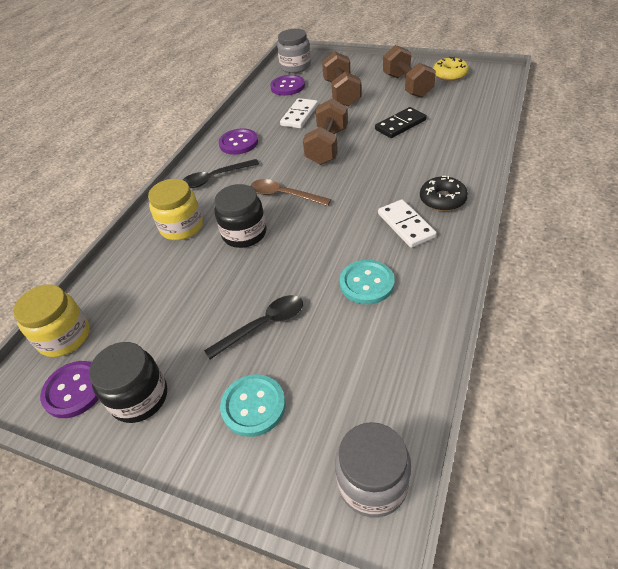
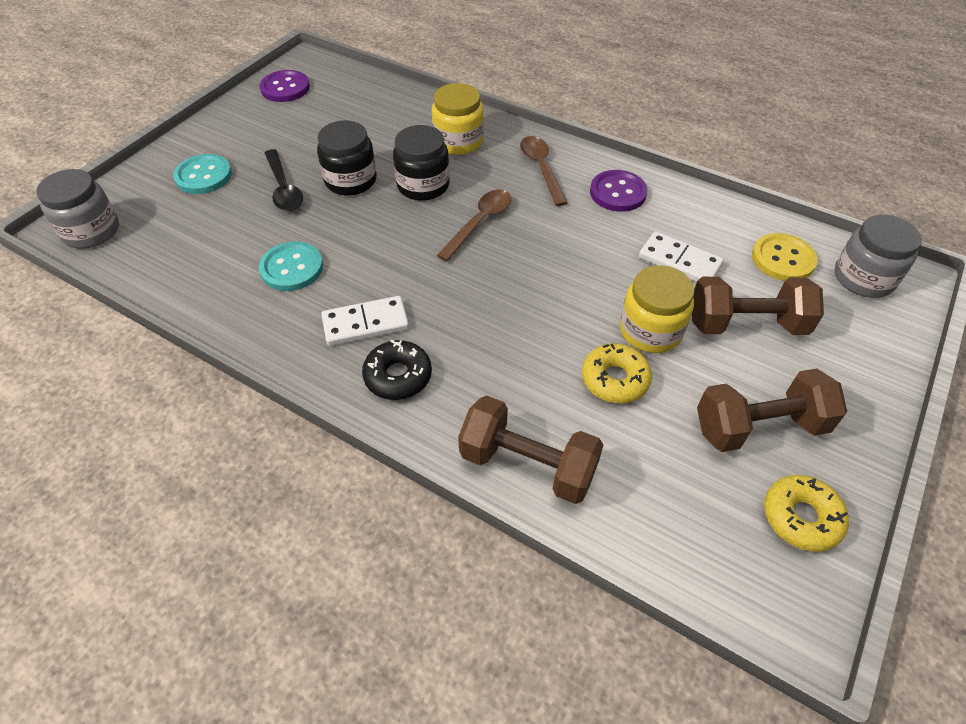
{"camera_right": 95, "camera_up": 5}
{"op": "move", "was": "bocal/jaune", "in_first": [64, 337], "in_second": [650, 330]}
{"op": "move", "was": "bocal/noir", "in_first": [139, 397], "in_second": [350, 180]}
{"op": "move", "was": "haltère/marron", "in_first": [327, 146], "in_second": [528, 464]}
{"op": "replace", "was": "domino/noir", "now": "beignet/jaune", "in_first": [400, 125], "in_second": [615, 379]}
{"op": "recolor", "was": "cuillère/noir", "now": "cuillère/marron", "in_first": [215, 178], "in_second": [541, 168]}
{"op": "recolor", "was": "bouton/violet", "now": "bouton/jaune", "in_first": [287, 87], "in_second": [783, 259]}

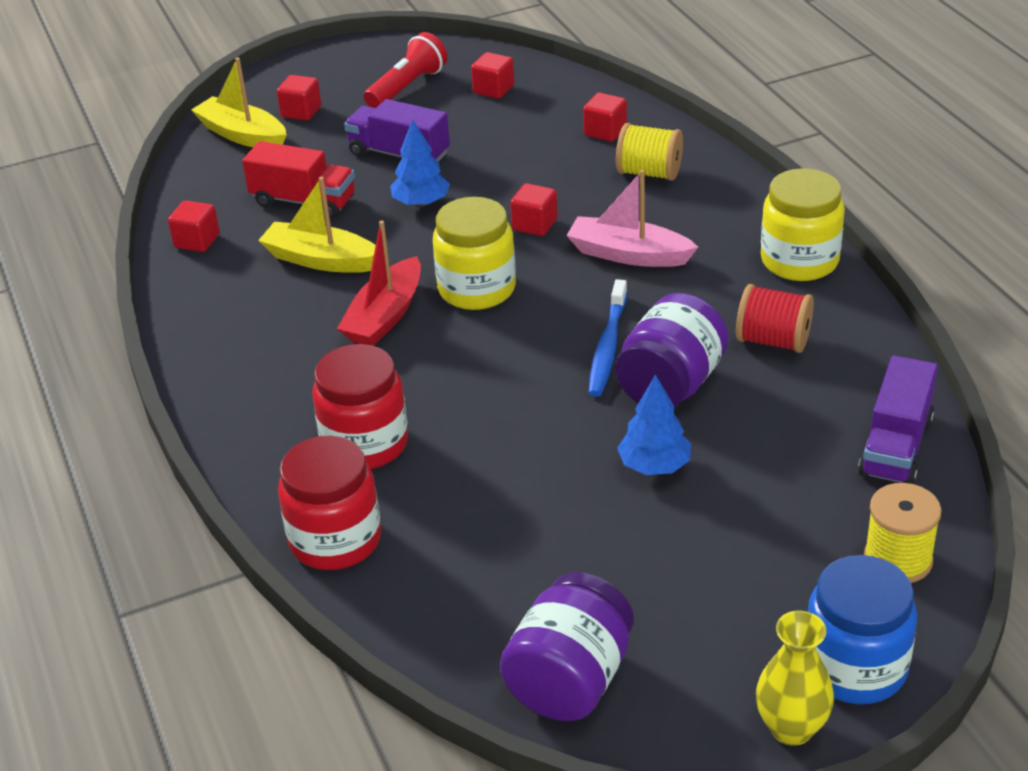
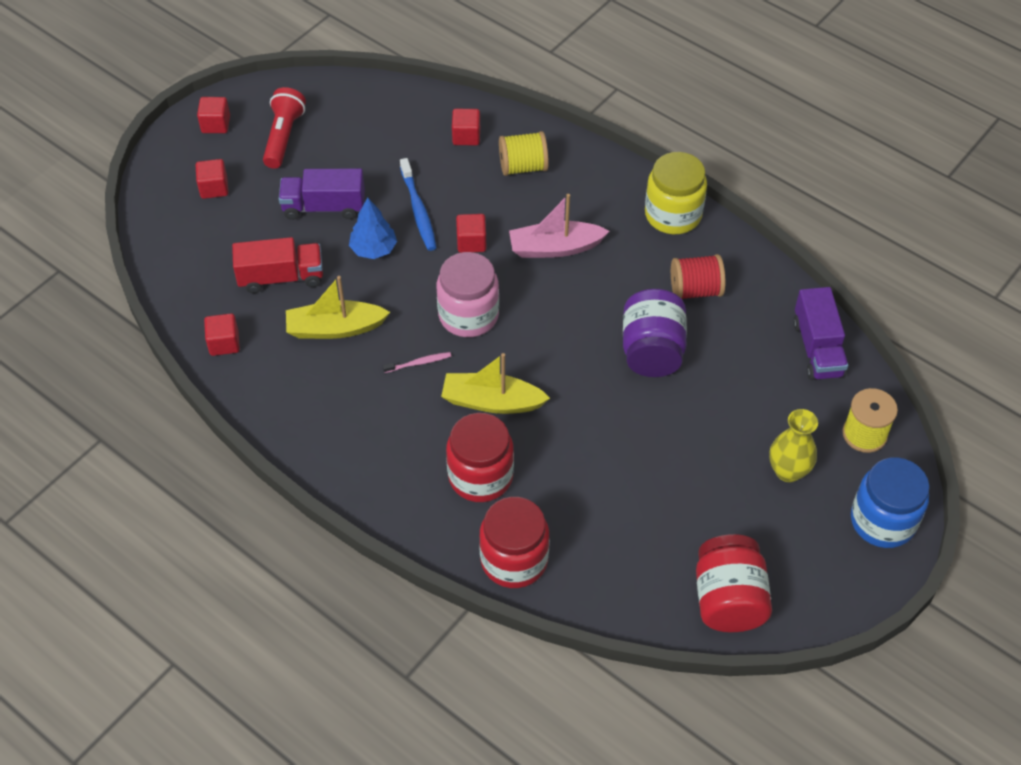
{"camera_right": -30, "camera_up": 15}
{"op": "delete", "was": "arbre/bleu", "in_first": [654, 466]}
{"op": "move", "was": "bateau/jaune", "in_first": [242, 135], "in_second": [491, 402]}
{"op": "move", "was": "cube/rouge", "in_first": [493, 89], "in_second": [216, 124]}
{"op": "move", "was": "brosse à dents/bleu", "in_first": [607, 347], "in_second": [418, 210]}
{"op": "move", "was": "vase/jaune", "in_first": [791, 728], "in_second": [788, 471]}
{"op": "replace", "was": "bateau/rouge", "now": "brosse à dents/rose", "in_first": [385, 316], "in_second": [419, 363]}
{"op": "recolor", "was": "bocal/jaune", "now": "bocal/rose", "in_first": [477, 289], "in_second": [468, 315]}
{"op": "recolor", "was": "bocal/violet", "now": "bocal/rouge", "in_first": [570, 680], "in_second": [728, 600]}

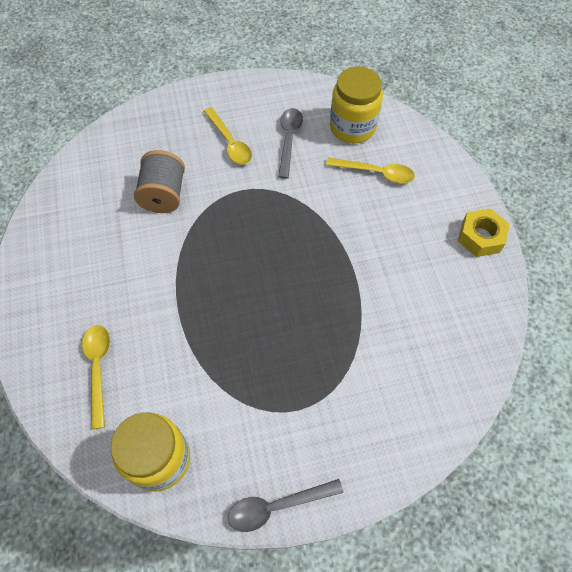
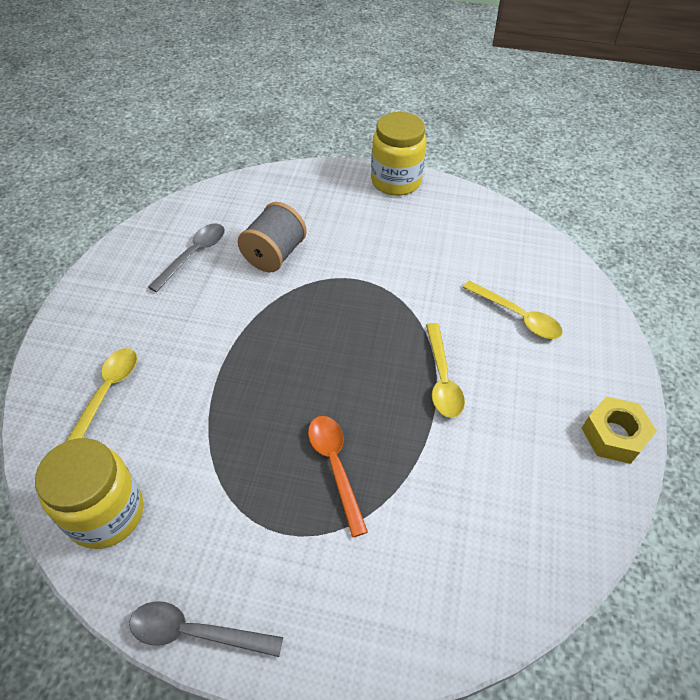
{"camera_right": 25, "camera_up": -10}
{"op": "insert", "now": "cuillère/orange", "in_second": [335, 466]}
{"op": "move", "was": "cuillère/jaune", "in_first": [230, 142], "in_second": [442, 378]}
{"op": "move", "was": "cuillère/gris", "in_first": [289, 140], "in_second": [193, 255]}
{"op": "move", "was": "bocal/jaune", "in_first": [352, 127], "in_second": [396, 181]}

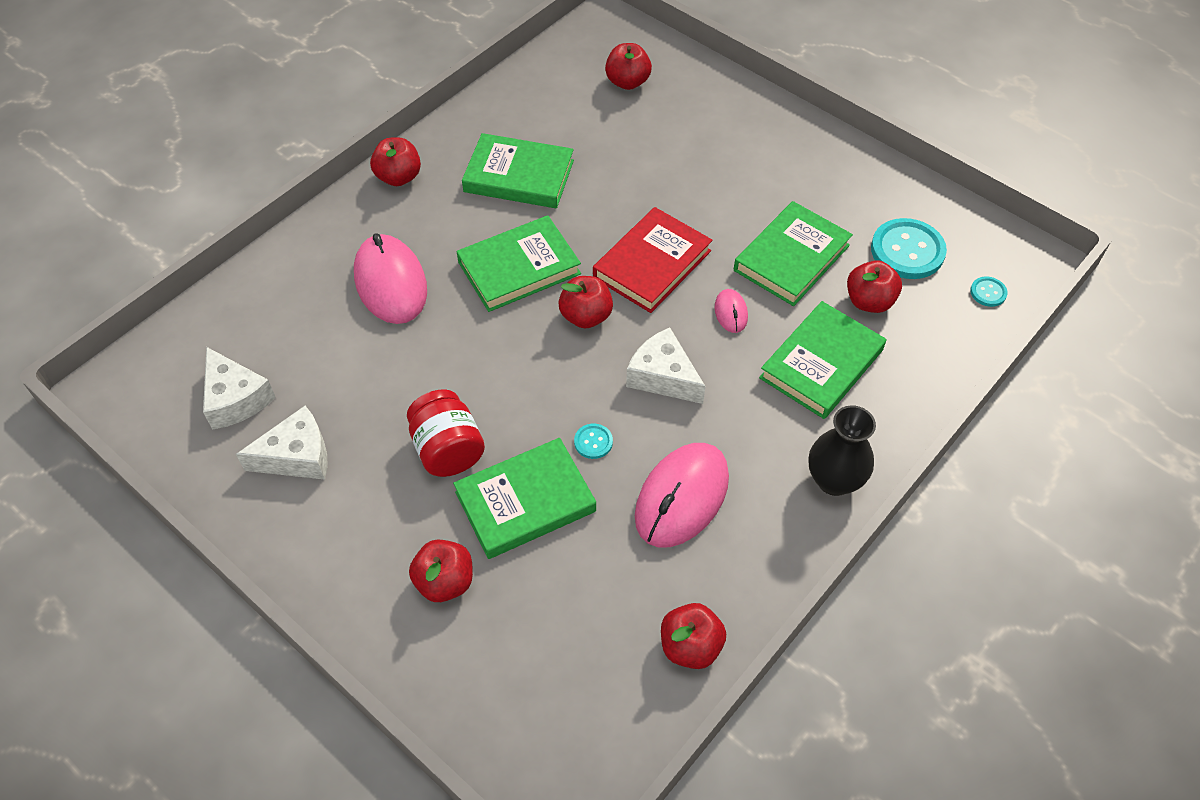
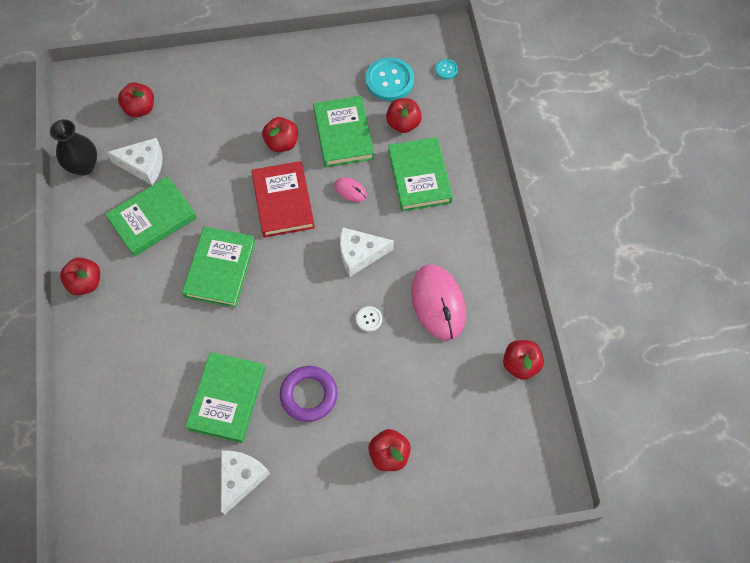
{"camera_right": -50, "camera_up": 10}
{"op": "delete", "was": "souris/rose", "in_first": [391, 283]}
{"op": "move", "was": "fromage/blanc", "in_first": [235, 399], "in_second": [143, 165]}
{"op": "move", "was": "livre/vert", "in_first": [525, 502], "in_second": [227, 398]}
{"op": "move", "was": "pomme/rouge", "in_first": [586, 316], "in_second": [282, 143]}
{"op": "move", "was": "vase/noir", "in_first": [834, 480], "in_second": [84, 166]}
{"op": "replace", "was": "bocal/rouge", "now": "anneau/violet", "in_first": [448, 450], "in_second": [309, 395]}
{"op": "recolor", "was": "bouton/turquoise", "now": "bouton/blanc", "in_first": [593, 442], "in_second": [369, 319]}

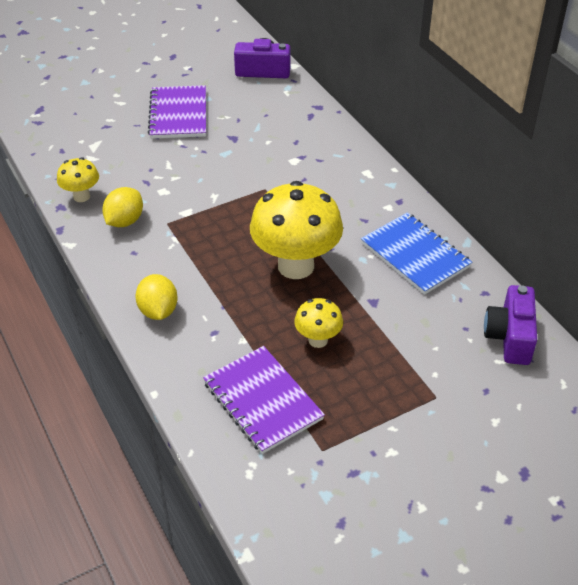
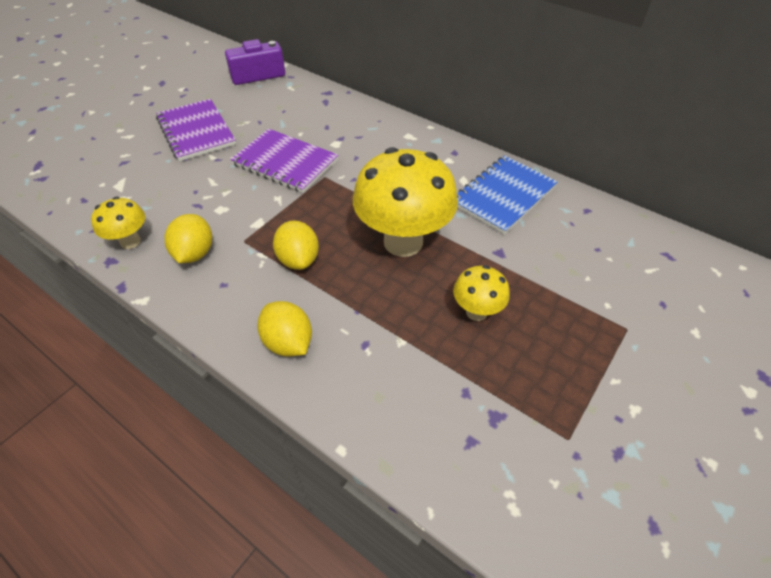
{"camera_right": -25, "camera_up": 5}
{"op": "delete", "was": "appareil photo/violet", "in_first": [510, 337]}
{"op": "insert", "now": "citron/jaune", "in_second": [298, 259]}
{"op": "move", "was": "carnet/violet", "in_first": [263, 401], "in_second": [285, 162]}
{"op": "rotate", "was": "carnet/bleu", "in_first": [415, 255], "in_second": [503, 196], "clockwise": -75}

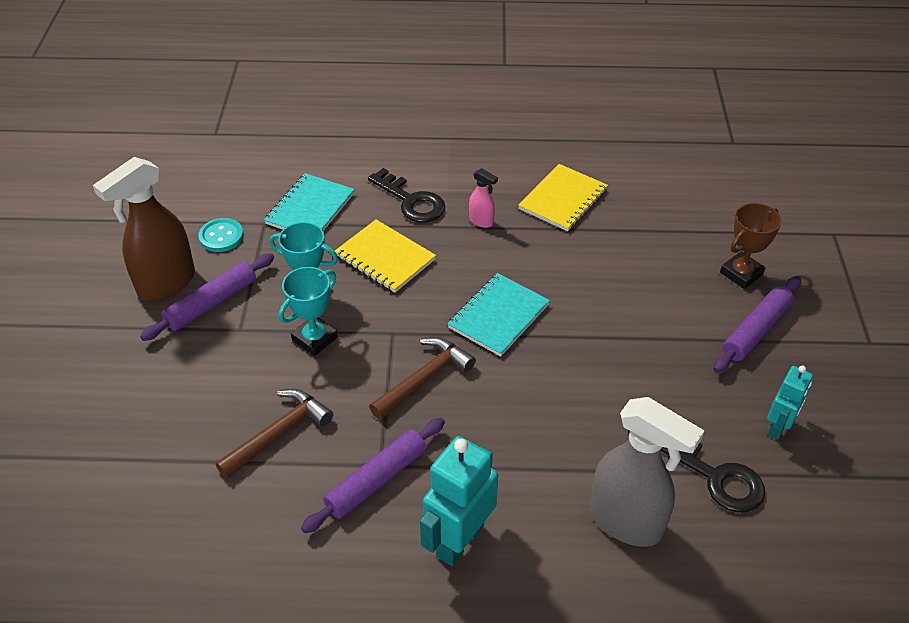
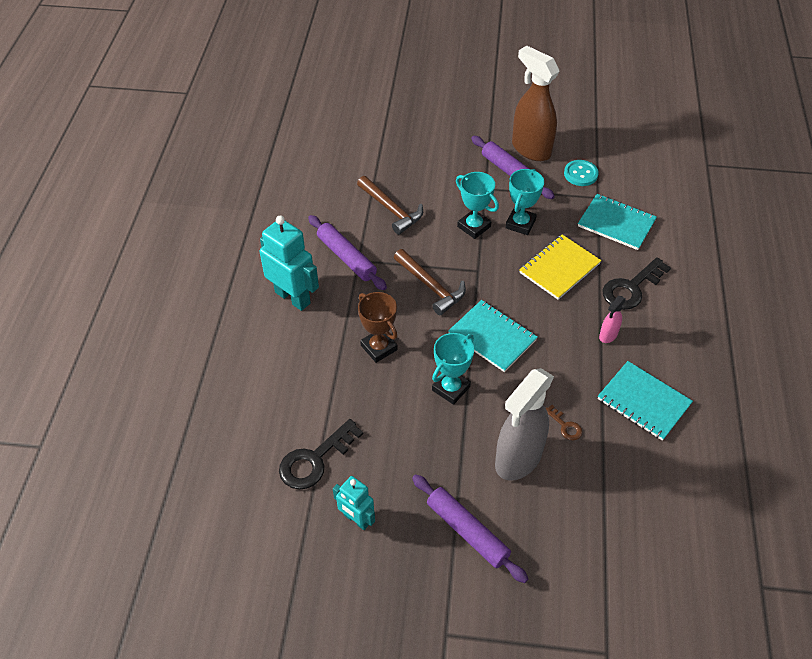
{"camera_right": 95, "camera_up": 5}
{"op": "insert", "now": "trophée/turquoise", "in_second": [451, 388]}
{"op": "insert", "now": "clé/marron", "in_second": [565, 426]}
{"op": "move", "was": "vaporisateur/gris", "in_first": [626, 522], "in_second": [517, 459]}
{"op": "move", "was": "trophée/marron", "in_first": [741, 273], "in_second": [379, 347]}
{"op": "recolor", "was": "carnet/jaune", "now": "carnet/turquoise", "in_first": [563, 199], "in_second": [643, 401]}

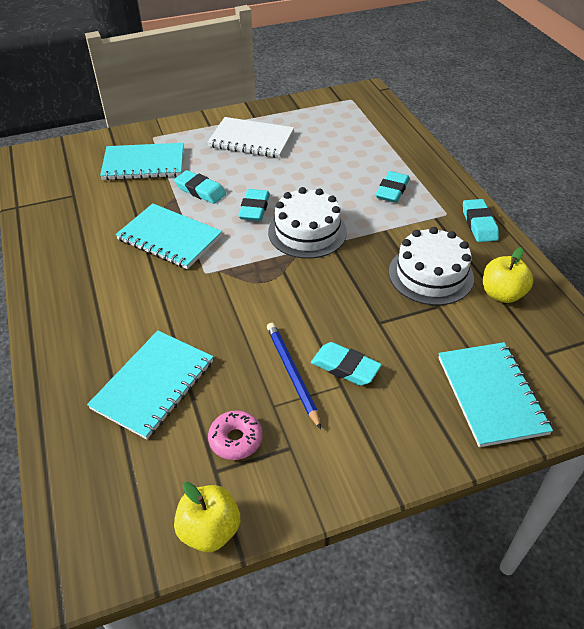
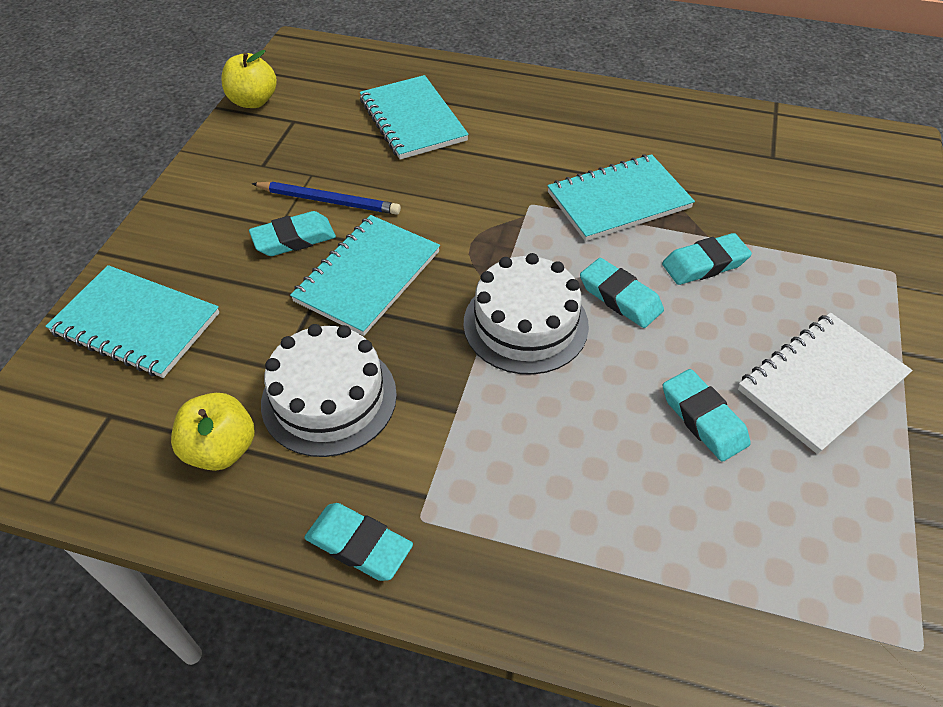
{"camera_right": 125, "camera_up": 5}
{"op": "delete", "was": "beignet/rose", "in_first": [236, 439]}
{"op": "move", "was": "carnet/turquoise", "in_first": [144, 164], "in_second": [368, 276]}
{"op": "move", "was": "gomme/turquoise", "in_first": [392, 190], "in_second": [703, 419]}

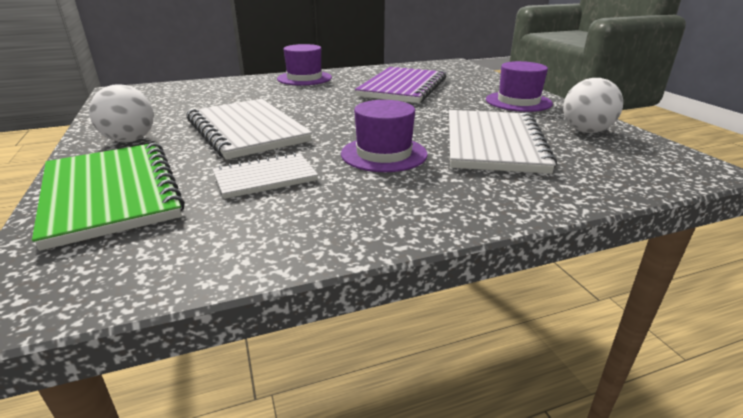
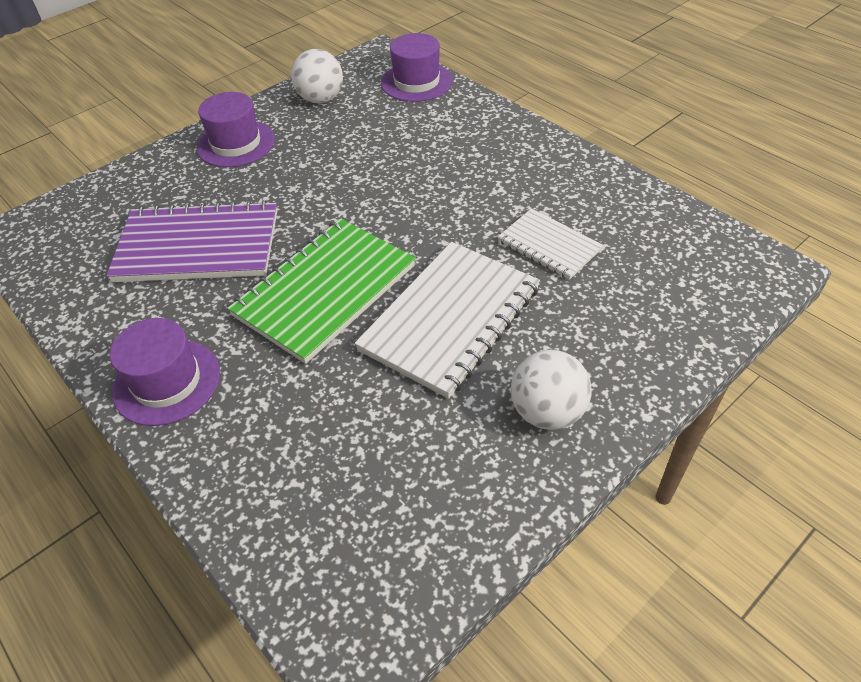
{"camera_right": -110, "camera_up": 20}
{"op": "delete", "was": "carnet/blanc", "in_first": [493, 143]}
{"op": "move", "was": "carnet/vert", "in_first": [110, 194], "in_second": [325, 291]}
{"op": "move", "was": "chapeau/violet", "in_first": [384, 154], "in_second": [416, 82]}

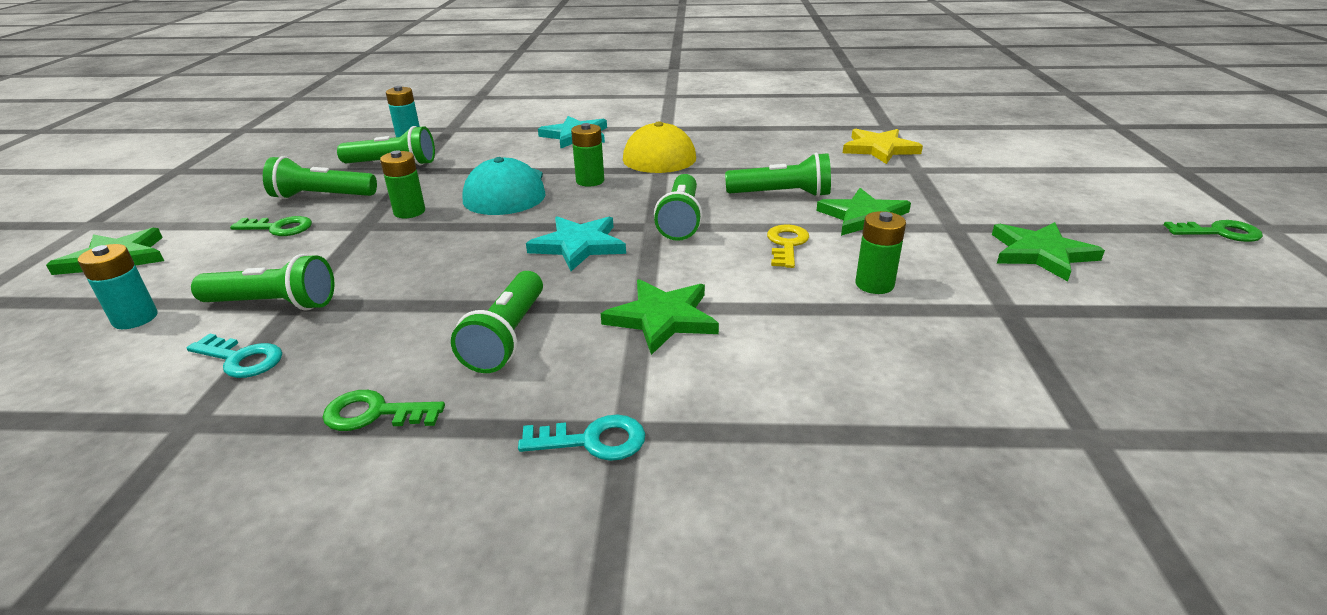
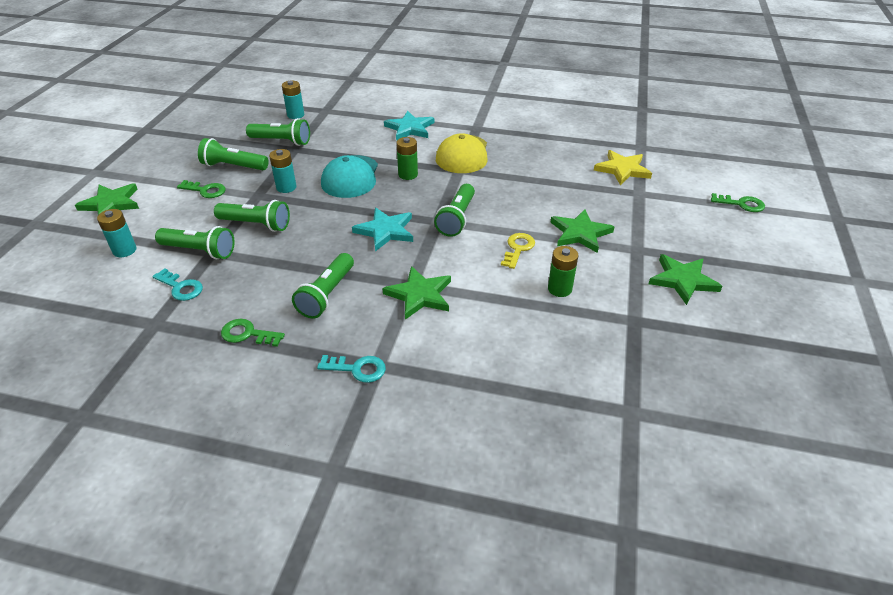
{"camera_right": 10, "camera_up": 10}
{"op": "move", "was": "lampe de poche/vert", "in_first": [781, 194], "in_second": [256, 224]}
{"op": "move", "was": "clé/vert", "in_first": [1220, 233], "in_second": [741, 204]}
{"op": "recolor", "was": "pile/vert", "now": "pile/turquoise", "in_first": [409, 212], "in_second": [286, 187]}

